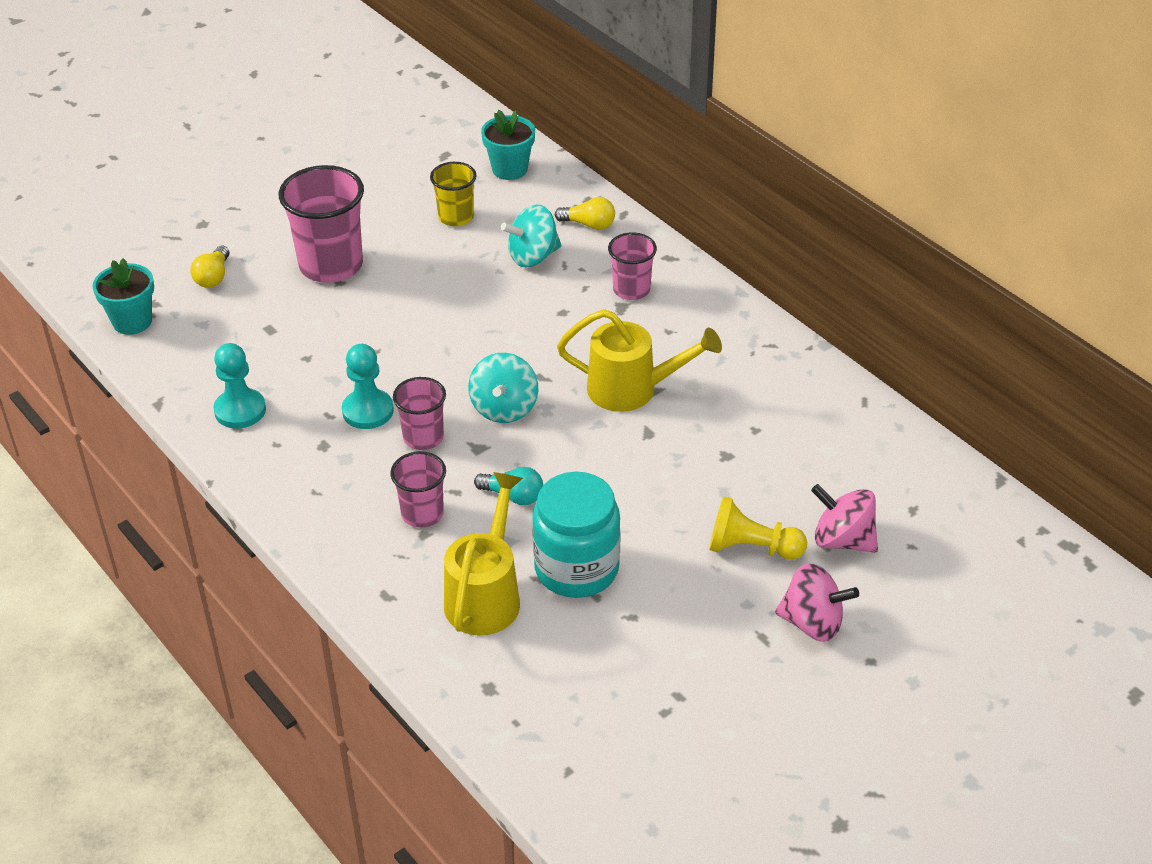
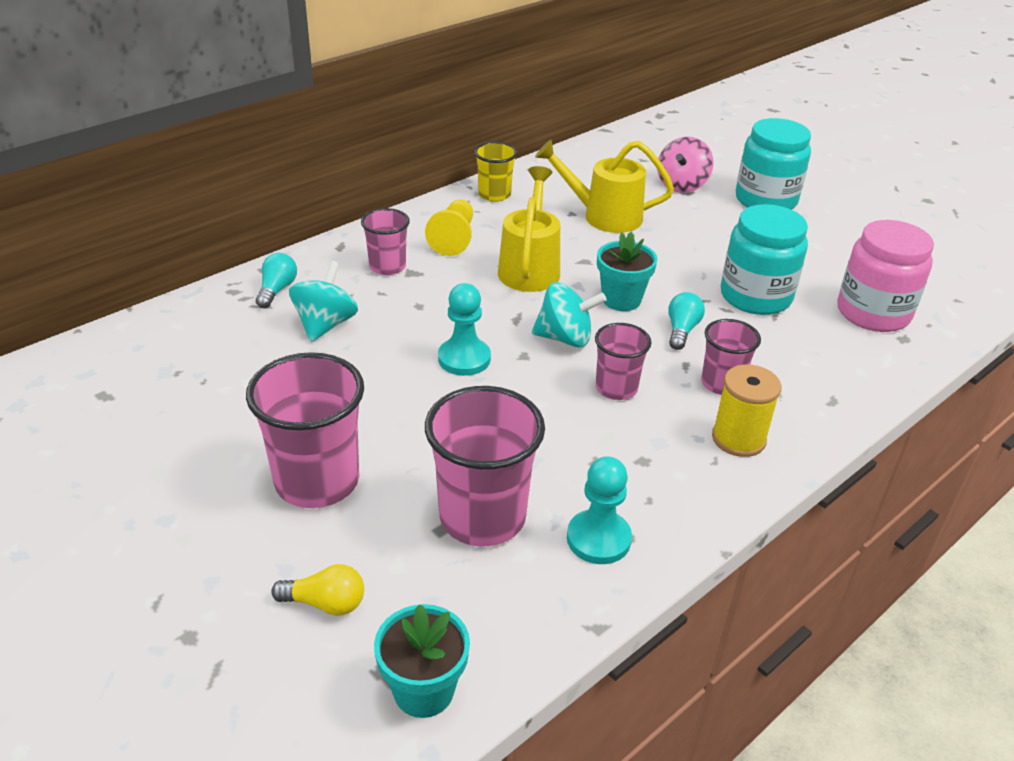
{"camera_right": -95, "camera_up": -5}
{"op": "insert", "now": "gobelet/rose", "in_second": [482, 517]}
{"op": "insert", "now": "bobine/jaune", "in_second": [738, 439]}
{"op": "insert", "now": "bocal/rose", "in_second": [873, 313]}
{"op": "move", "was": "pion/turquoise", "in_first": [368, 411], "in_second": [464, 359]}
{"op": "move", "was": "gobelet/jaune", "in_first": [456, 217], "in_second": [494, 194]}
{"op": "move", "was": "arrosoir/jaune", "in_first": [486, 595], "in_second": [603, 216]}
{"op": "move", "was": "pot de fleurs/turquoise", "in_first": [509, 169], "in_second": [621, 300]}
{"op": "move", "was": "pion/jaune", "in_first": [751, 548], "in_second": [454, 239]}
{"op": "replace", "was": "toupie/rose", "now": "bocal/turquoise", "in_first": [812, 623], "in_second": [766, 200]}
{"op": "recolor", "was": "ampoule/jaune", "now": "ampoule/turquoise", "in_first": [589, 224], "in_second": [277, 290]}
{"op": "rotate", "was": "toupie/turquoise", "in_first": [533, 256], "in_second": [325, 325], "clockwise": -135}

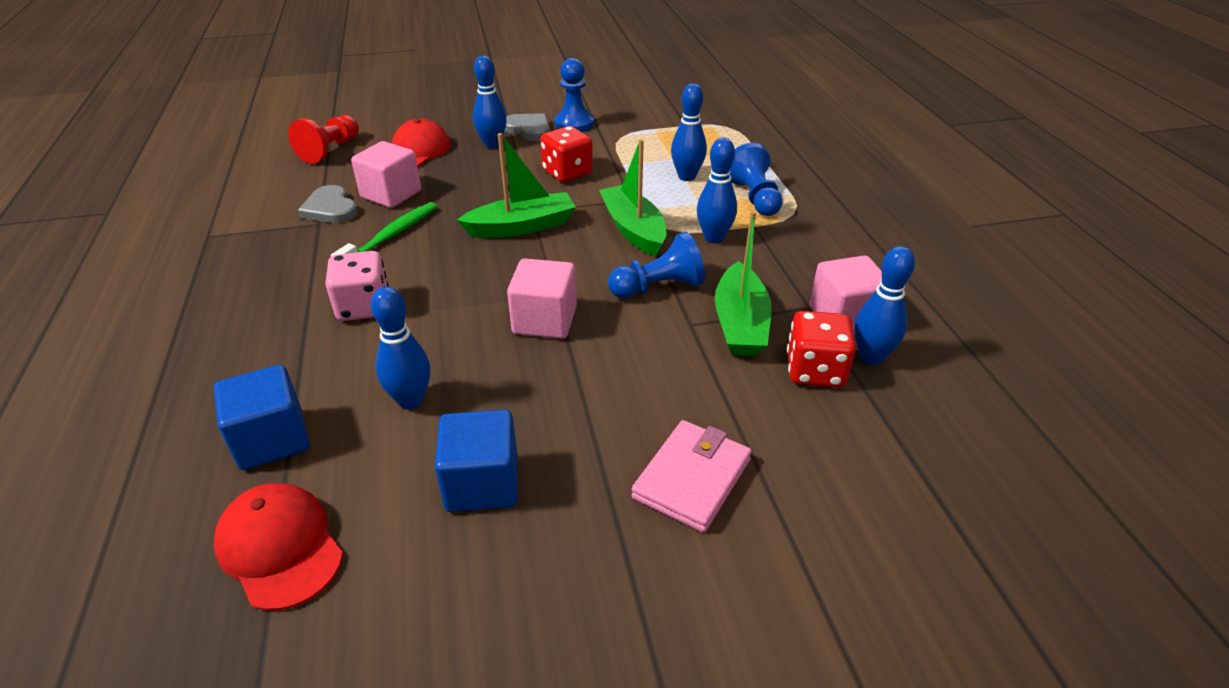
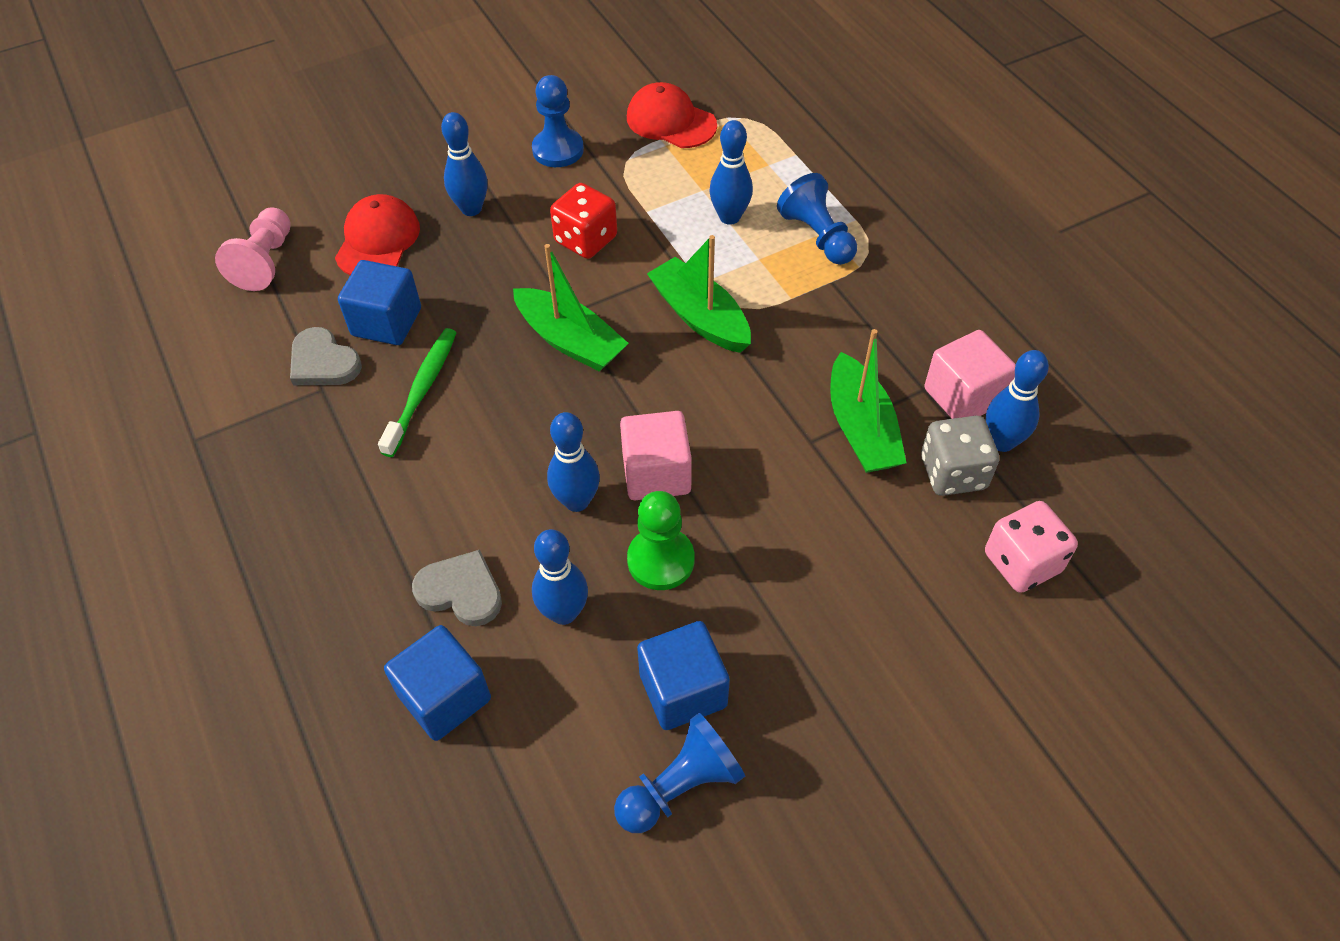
{"camera_right": -15, "camera_up": 15}
{"op": "delete", "was": "portefeuille/rose", "in_first": [692, 478]}
{"op": "insert", "now": "pion/vert", "in_second": [660, 560]}
{"op": "move", "was": "casquette/rouge", "in_first": [280, 547], "in_second": [671, 121]}
{"op": "move", "was": "dé/rose", "in_first": [363, 307], "in_second": [1022, 562]}
{"op": "move", "was": "cœur/gris", "in_first": [528, 129], "in_second": [461, 591]}
{"op": "move", "was": "pion/bleu", "in_first": [658, 287], "in_second": [680, 786]}
{"op": "move", "was": "quille/bleu", "in_first": [714, 238], "in_second": [577, 501]}
{"op": "recolor", "was": "pion/rouge", "now": "pion/rose", "in_first": [330, 150], "in_second": [265, 262]}
{"op": "recolor", "was": "cube/rose", "now": "cube/bleu", "in_first": [391, 194], "in_second": [386, 322]}
{"op": "recolor", "was": "dé/rouge", "now": "dé/gris", "in_first": [815, 371], "in_second": [953, 473]}
{"op": "rotate", "was": "bateau/vert", "in_first": [522, 227], "in_second": [570, 341], "clockwise": 75}

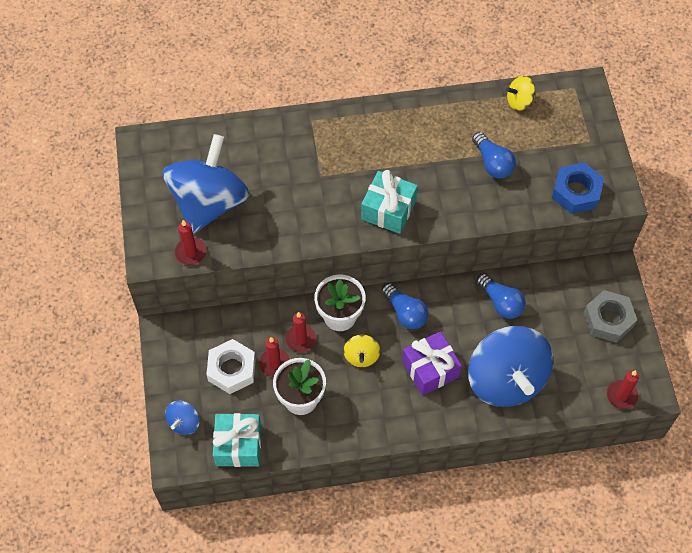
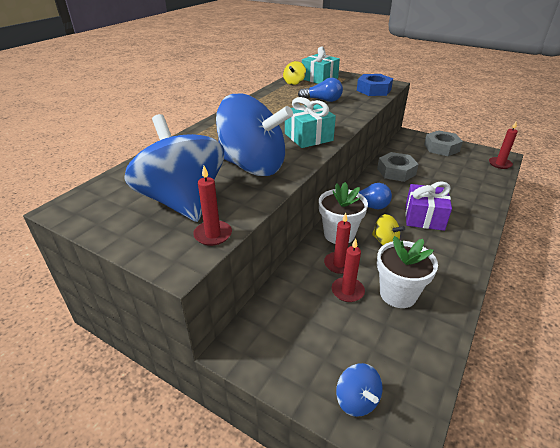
{"camera_right": -50, "camera_up": -25}
{"op": "delete", "was": "écrou/blanc", "in_first": [231, 369]}
{"op": "move", "was": "cadeau/turquoise", "in_first": [238, 445], "in_second": [319, 79]}
{"op": "move", "was": "toupie/bleu", "in_first": [506, 380], "in_second": [253, 166]}
{"op": "replace", "was": "ampoule/bleu", "now": "écrou/gris", "in_first": [501, 302], "in_second": [396, 171]}

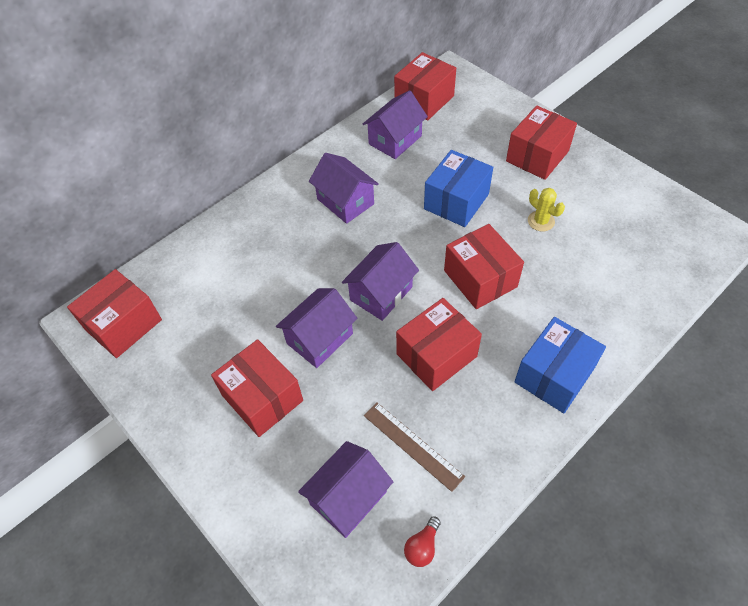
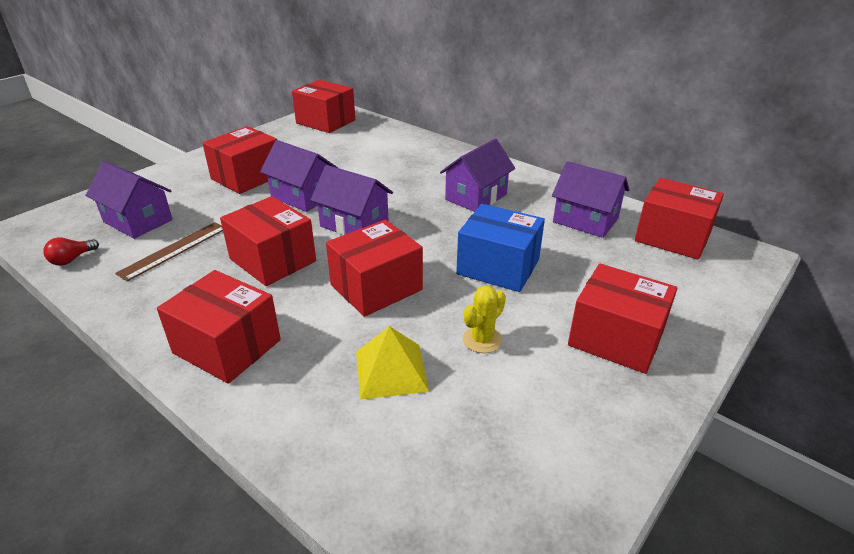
{"camera_right": 80, "camera_up": -20}
{"op": "insert", "now": "pyramide/jaune", "in_second": [391, 371]}
{"op": "recolor", "was": "boîte/bleu", "now": "boîte/rouge", "in_first": [554, 375], "in_second": [227, 346]}
{"op": "rotate", "was": "ampoule/rouge", "in_first": [422, 547], "in_second": [72, 259], "clockwise": -75}

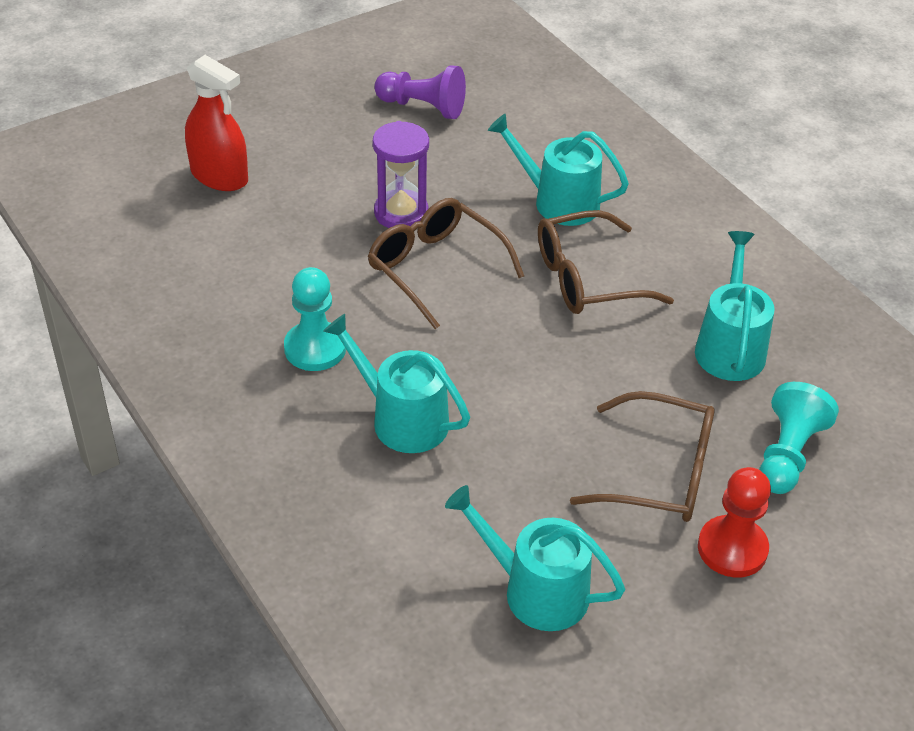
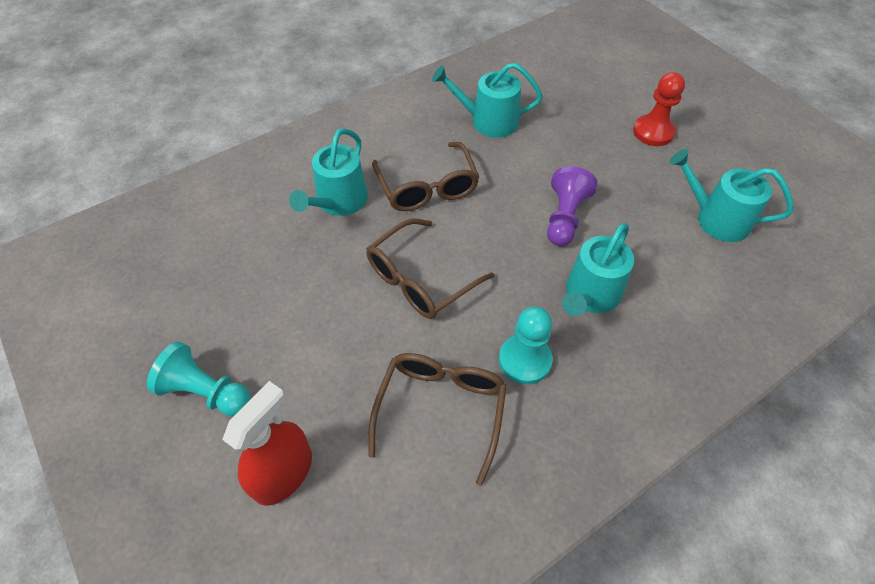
{"camera_right": -90, "camera_up": 10}
{"op": "delete", "was": "sablier/violet", "in_first": [401, 213]}
{"op": "move", "was": "pion/violet", "in_first": [423, 107], "in_second": [564, 218]}
{"op": "move", "was": "lunettes/marron", "in_first": [660, 473], "in_second": [441, 409]}
{"op": "move", "was": "pion/turquoise", "in_first": [787, 454], "in_second": [206, 392]}
{"op": "rotate", "was": "arrosoir/turquoise", "in_first": [536, 591], "in_second": [716, 219], "clockwise": 90}

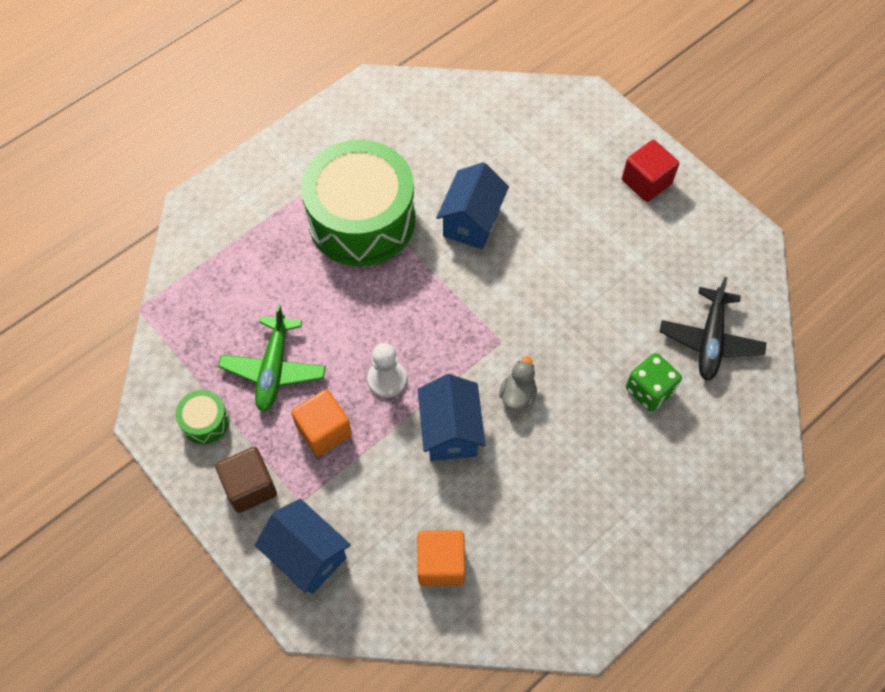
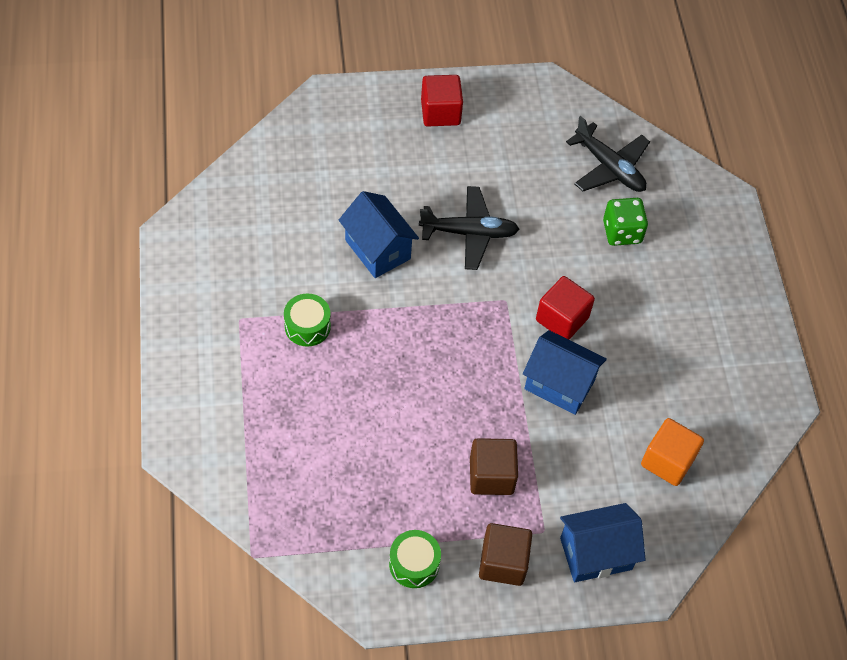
{"camera_right": -60, "camera_up": -5}
{"op": "delete", "was": "avion/vert", "in_first": [274, 369]}
{"op": "delete", "was": "pion/blanc", "in_first": [387, 379]}
{"op": "insert", "now": "avion/noir", "in_second": [469, 233]}
{"op": "replace", "was": "canard/gris", "now": "cube/rouge", "in_first": [517, 395], "in_second": [562, 319]}
{"op": "recolor", "was": "cube/orange", "now": "cube/marron", "in_first": [324, 430], "in_second": [491, 476]}
{"op": "resize", "was": "tambour/vert", "in_first": [362, 219], "in_second": [307, 326], "ratio": 0.4}

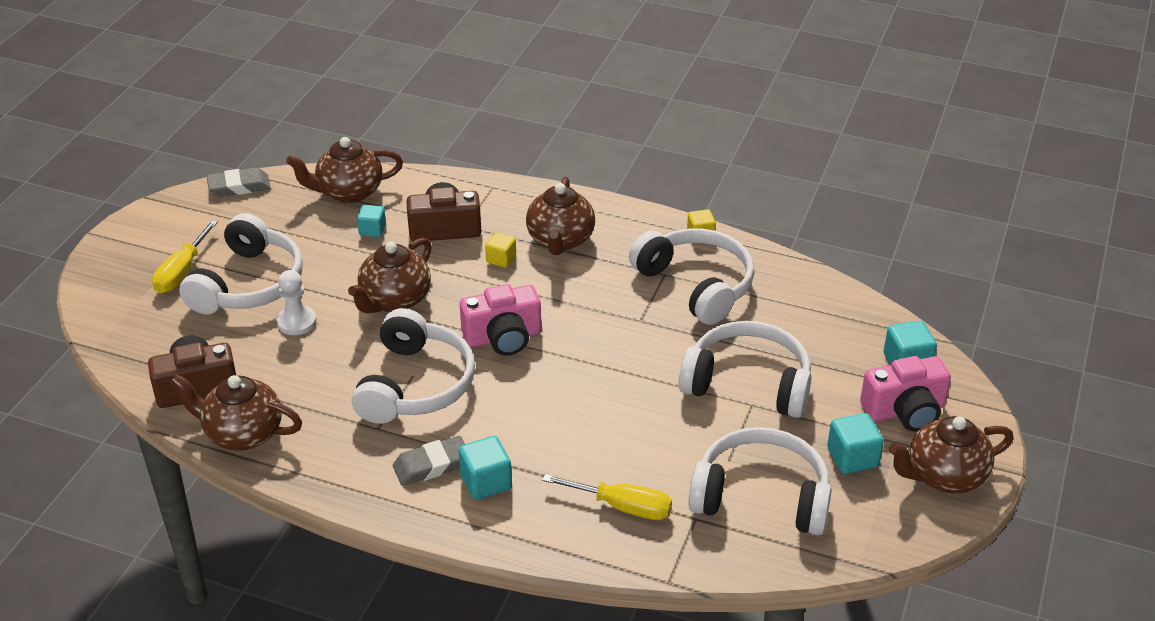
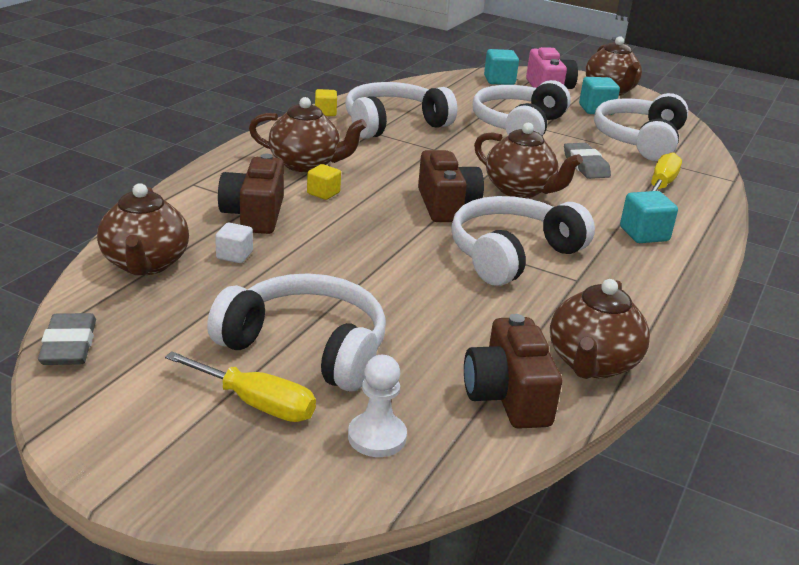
{"camera_right": -85, "camera_up": -10}
{"op": "move", "was": "pion/blanc", "in_first": [296, 322], "in_second": [377, 437]}
{"op": "move", "was": "théière/marron", "in_first": [394, 300], "in_second": [520, 190]}
{"op": "move", "was": "gomme/gris", "in_first": [432, 465], "in_second": [585, 165]}
{"op": "recolor", "was": "cube/turquoise", "now": "cube/blanc", "in_first": [372, 230], "in_second": [234, 255]}
{"op": "recolor", "was": "appareil photo/rose", "now": "appareil photo/marron", "in_first": [503, 337], "in_second": [446, 205]}
{"op": "rotate", "was": "casque audio/blanc", "in_first": [415, 384], "in_second": [512, 254], "clockwise": -60}

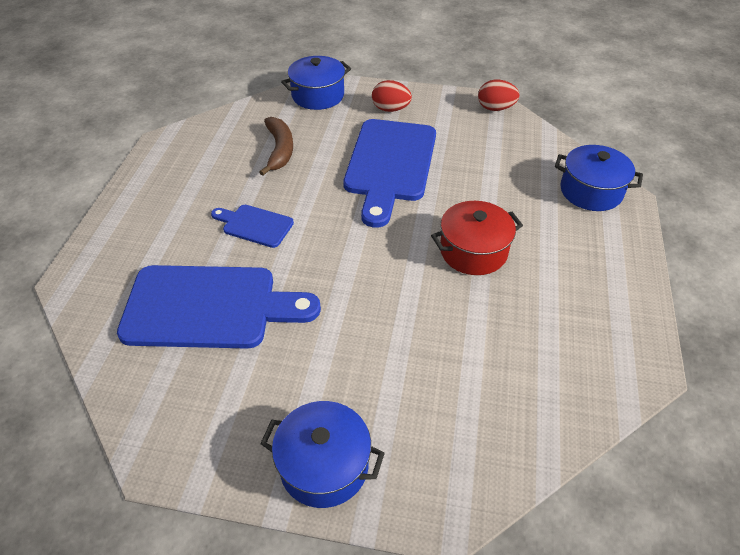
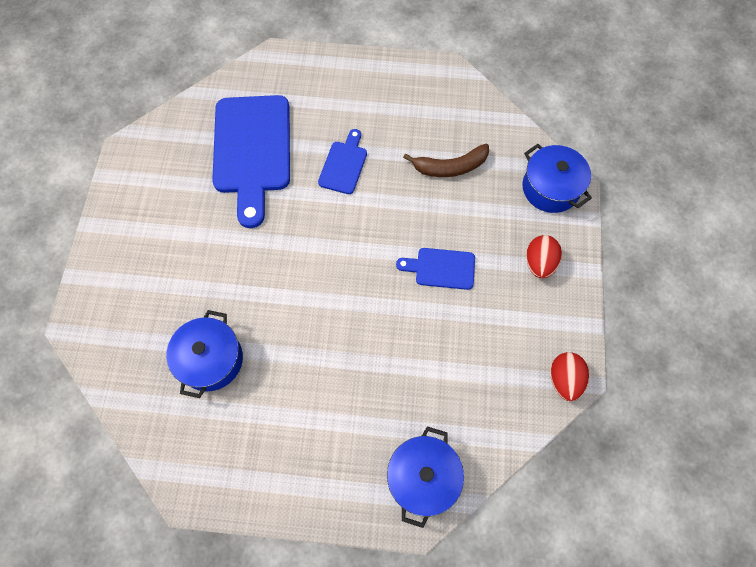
{"camera_right": 85, "camera_up": 20}
{"op": "delete", "was": "marmite/rouge", "in_first": [473, 251]}
{"op": "move", "was": "marmite/bleu", "in_first": [324, 465], "in_second": [211, 360]}
{"op": "resize", "was": "planche à découper/bleu", "in_first": [390, 165], "in_second": [441, 268], "ratio": 0.49}

